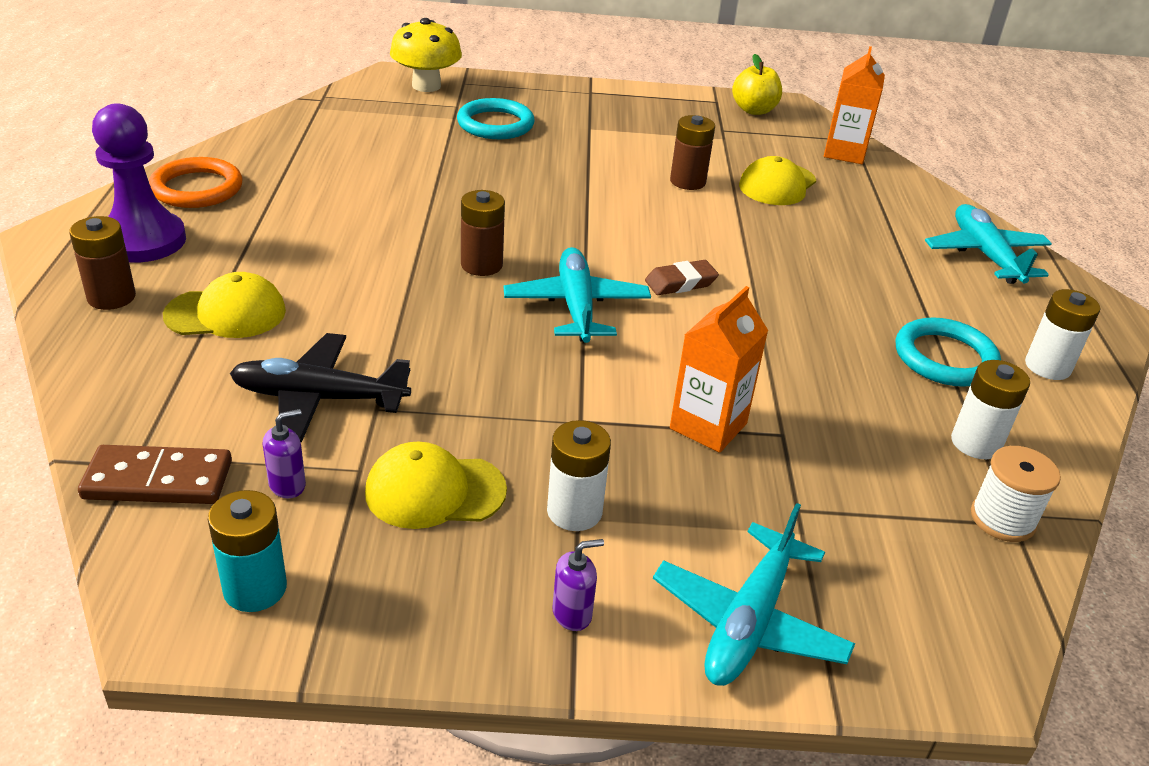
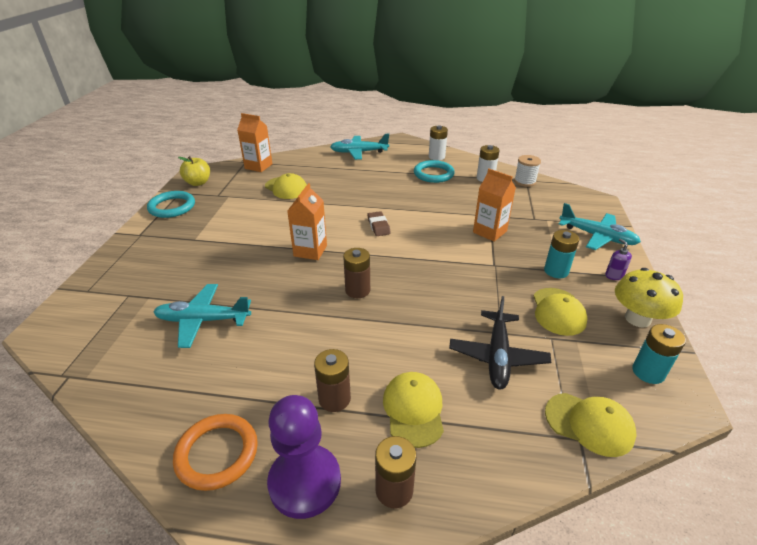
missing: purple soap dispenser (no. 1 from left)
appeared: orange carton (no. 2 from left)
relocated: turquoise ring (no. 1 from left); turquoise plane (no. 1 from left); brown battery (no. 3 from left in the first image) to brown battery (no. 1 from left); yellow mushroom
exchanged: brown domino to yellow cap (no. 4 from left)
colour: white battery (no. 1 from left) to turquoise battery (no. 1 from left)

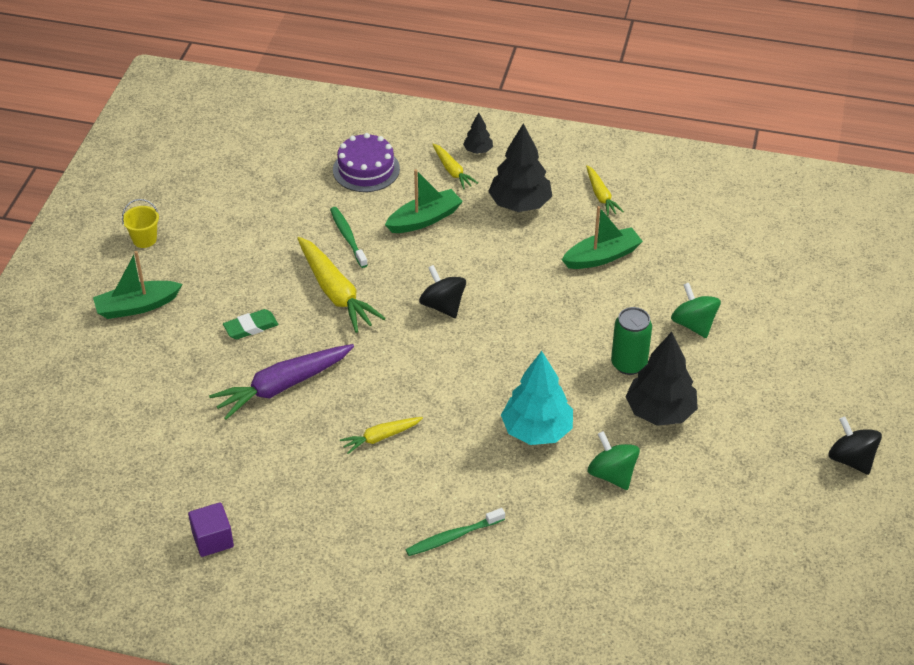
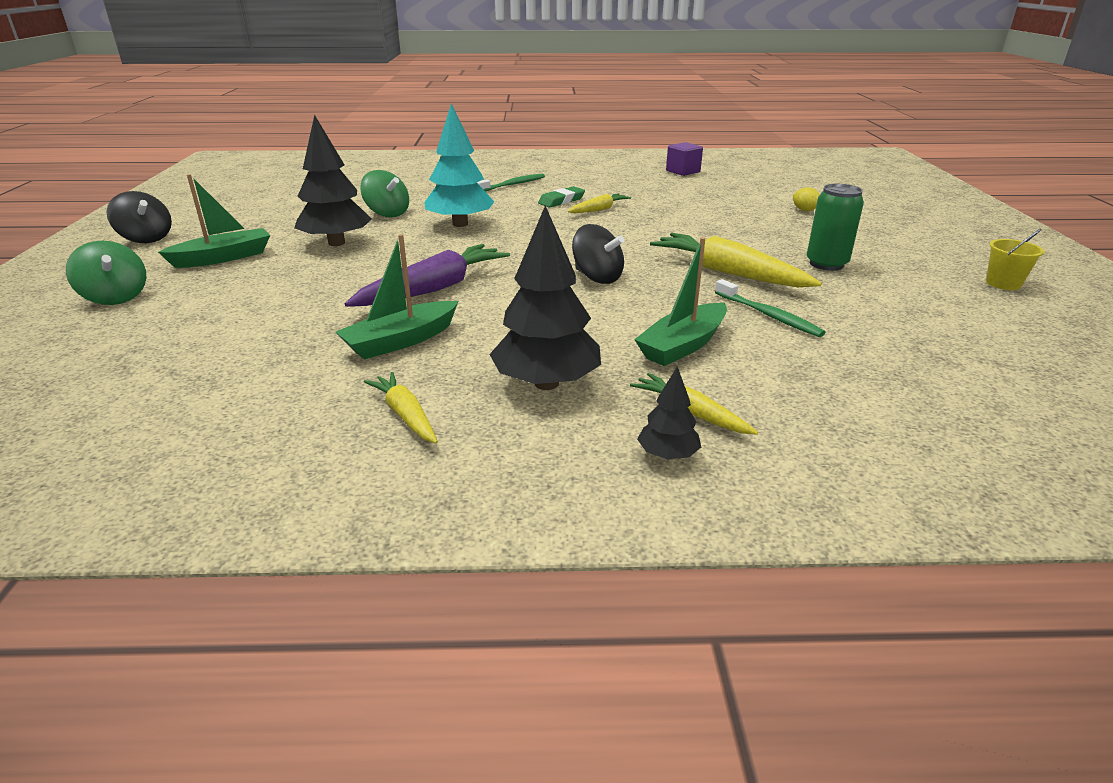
missing: purple cake
appeared: yellow lemon
relocated: green spinning top (no. 2 from left in the first image) to green spinning top (no. 1 from left); green boat (no. 1 from left); purple carrot; green eraser; green can

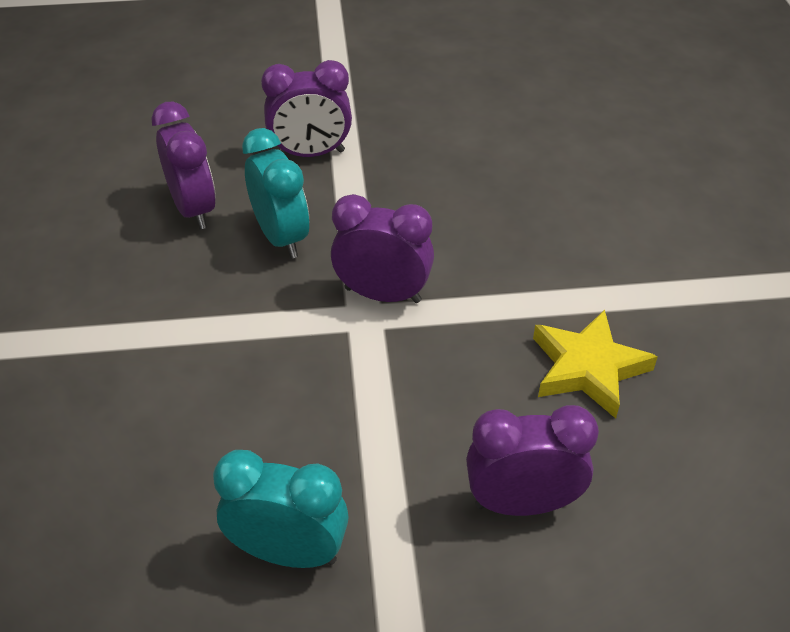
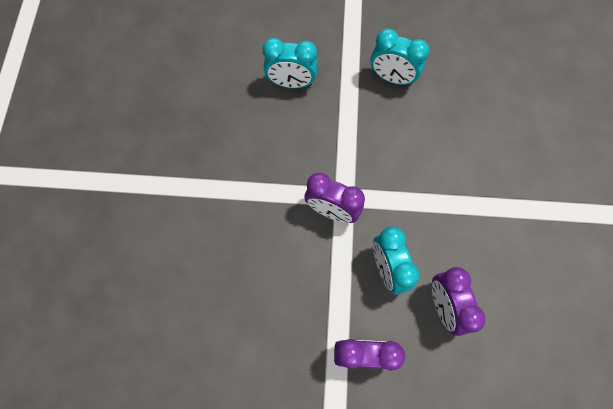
missing: yellow star
colour: purple clock (no. 4 from left) to turquoise clock (no. 1 from left)

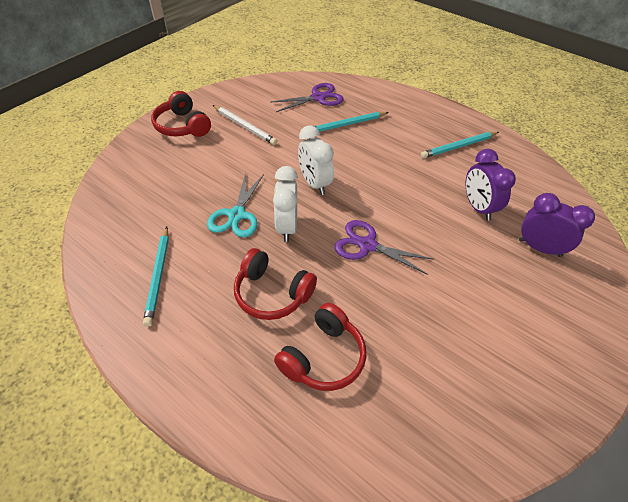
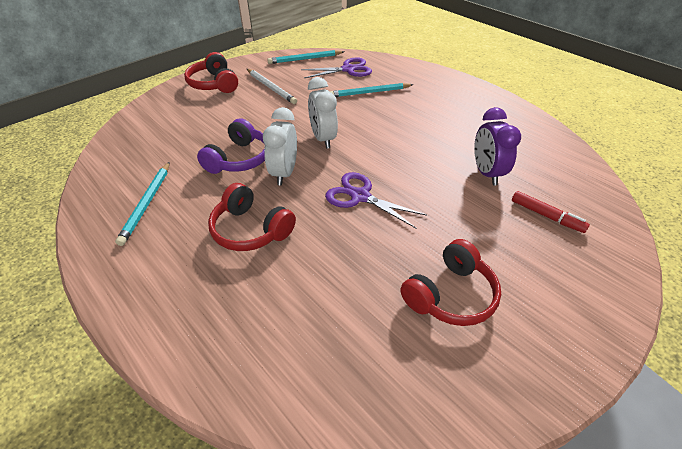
relocated: turquoise pencil (no. 3 from left in the first image) to turquoise pencil (no. 2 from left); red headphones (no. 3 from left)
exchanged: turquoise scissors to purple headphones; purple clock (no. 2 from left) to red marker

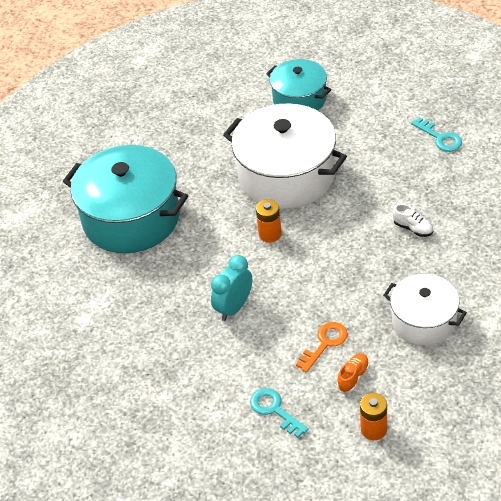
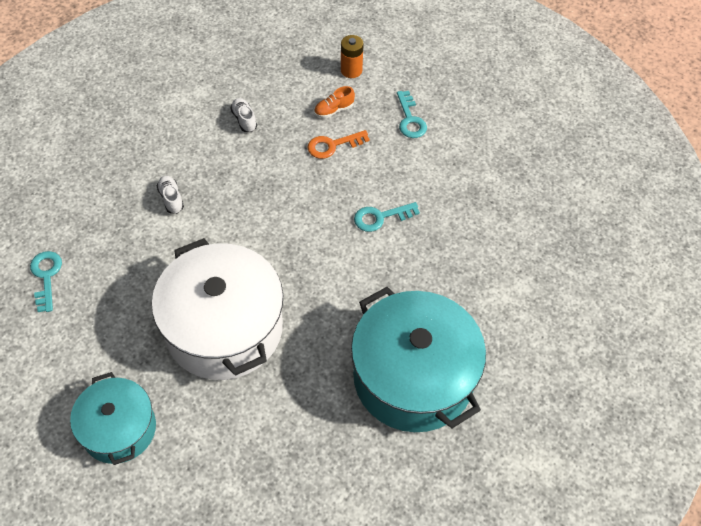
missing: orange battery (no. 1 from left)
exchanged: white pot (no. 2 from left) to white shoe (no. 2 from left); turquoise clock to turquoise key (no. 2 from left)

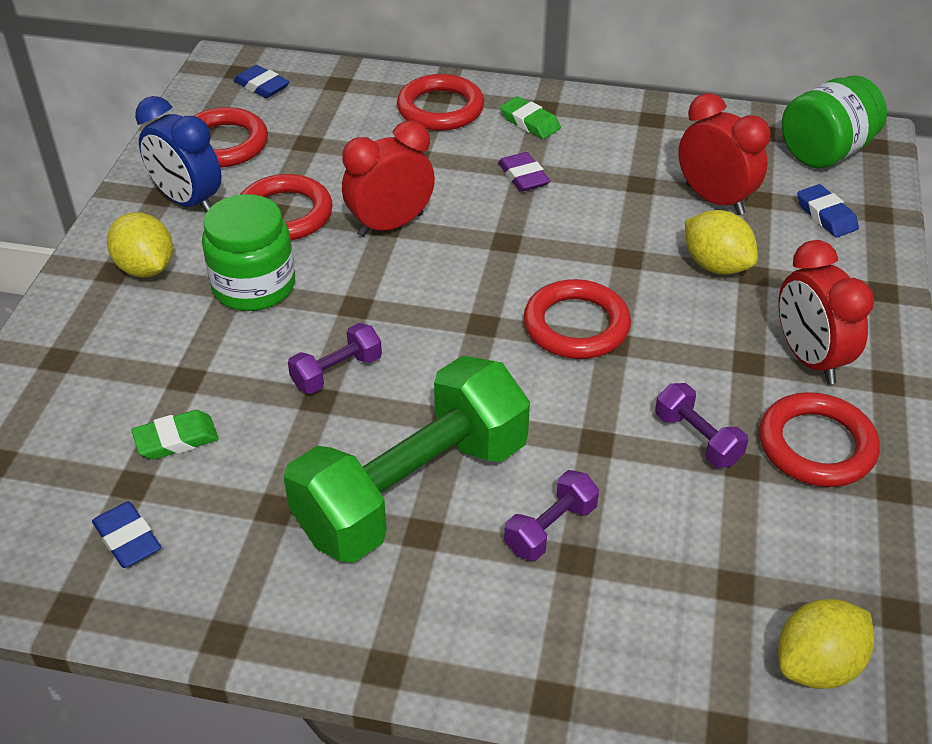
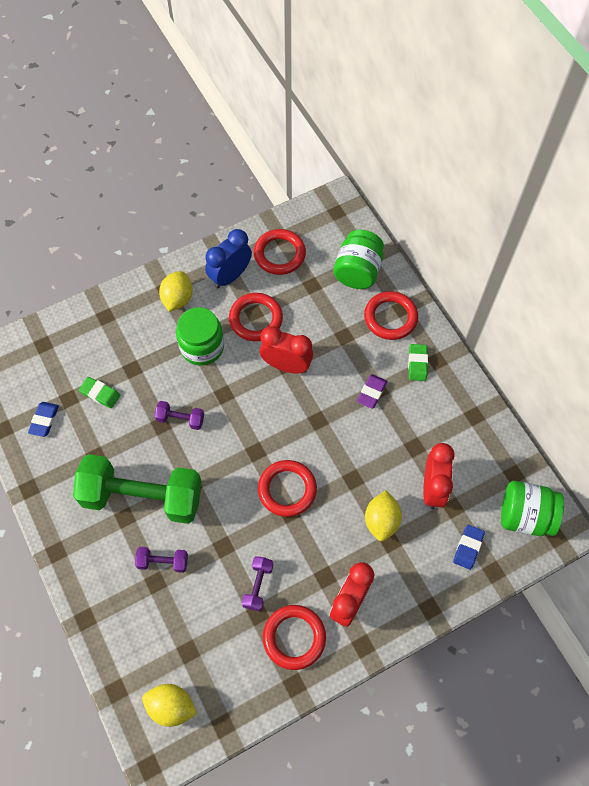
missing: blue eraser (no. 2 from left)
appeared: green jar (no. 2 from left)
spun: blue clock 45 degrees clockwise

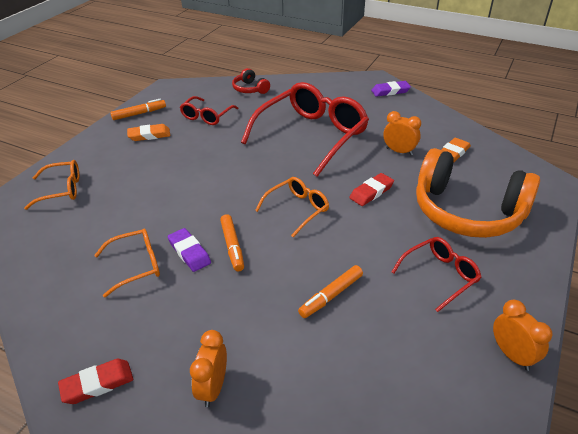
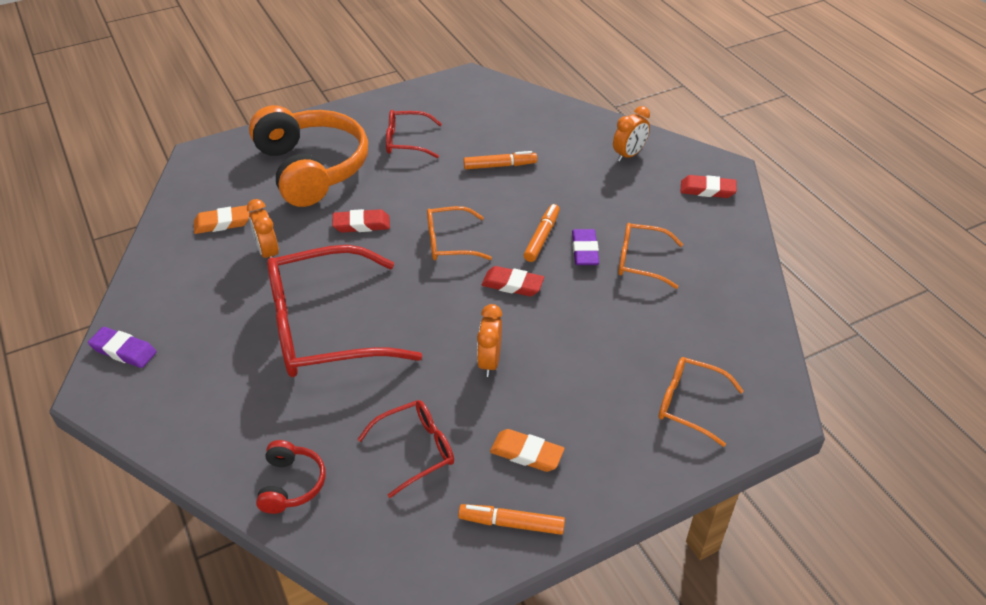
appeared: red eraser (no. 2 from left)
relocated: orange clock (no. 3 from left in the first image) to orange clock (no. 2 from left)

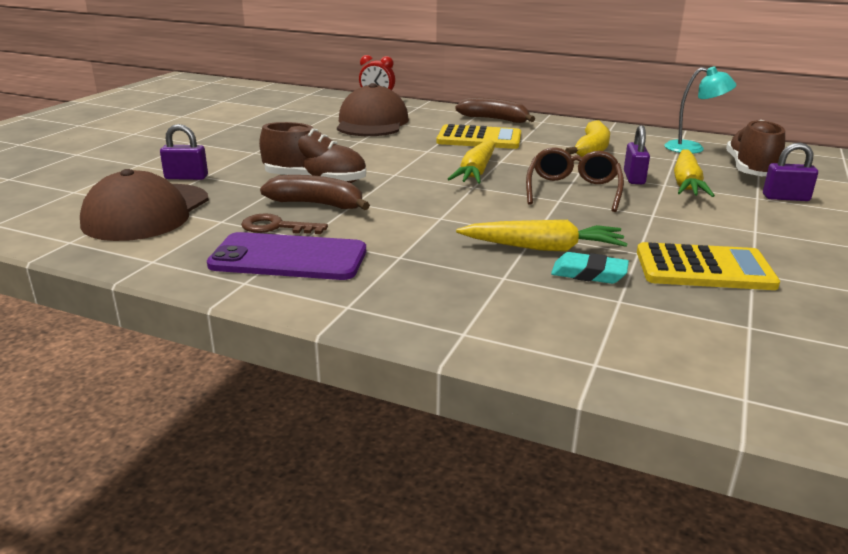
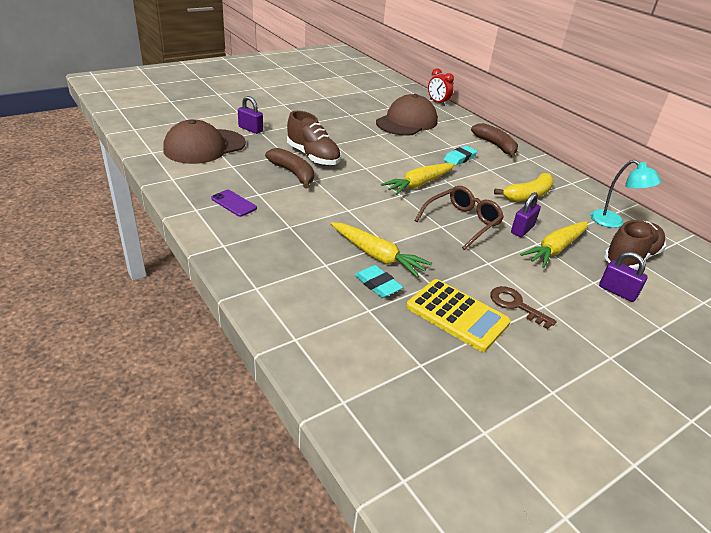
relocated: brown key
exchanged: yellow calculator (no. 1 from left) to turquoise eraser (no. 2 from left)
size: purple phone x0.52

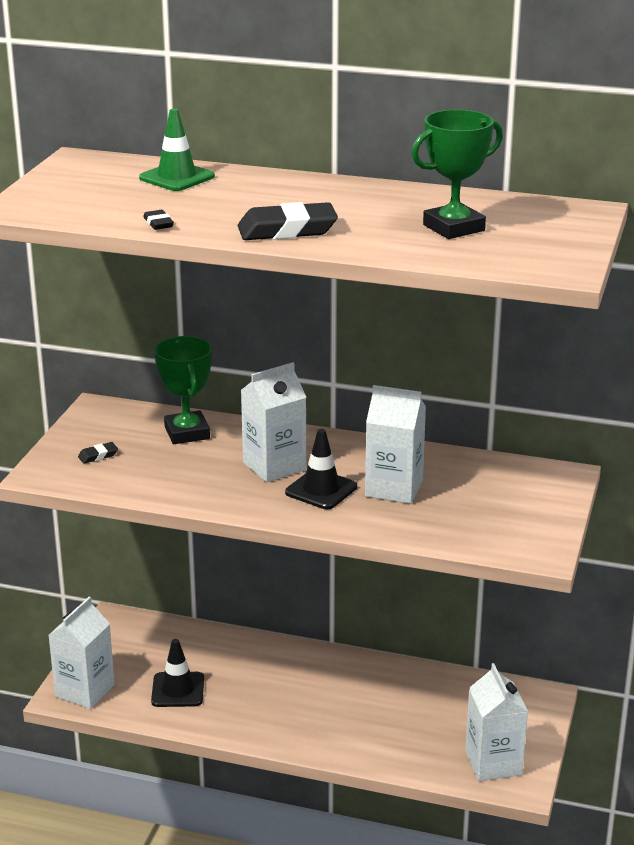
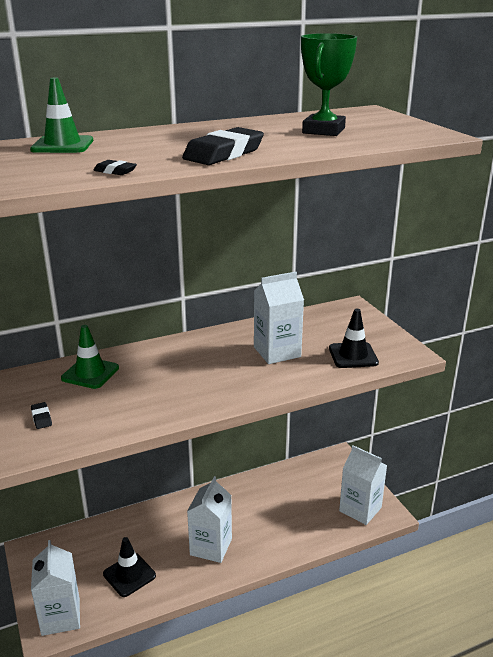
relocated: white carton (no. 2 from left); black traffic cone (no. 2 from left)
exchanged: green trophy (no. 1 from left) to green traffic cone (no. 2 from left)
spun: black eraser (no. 1 from left) 45 degrees counterclockwise

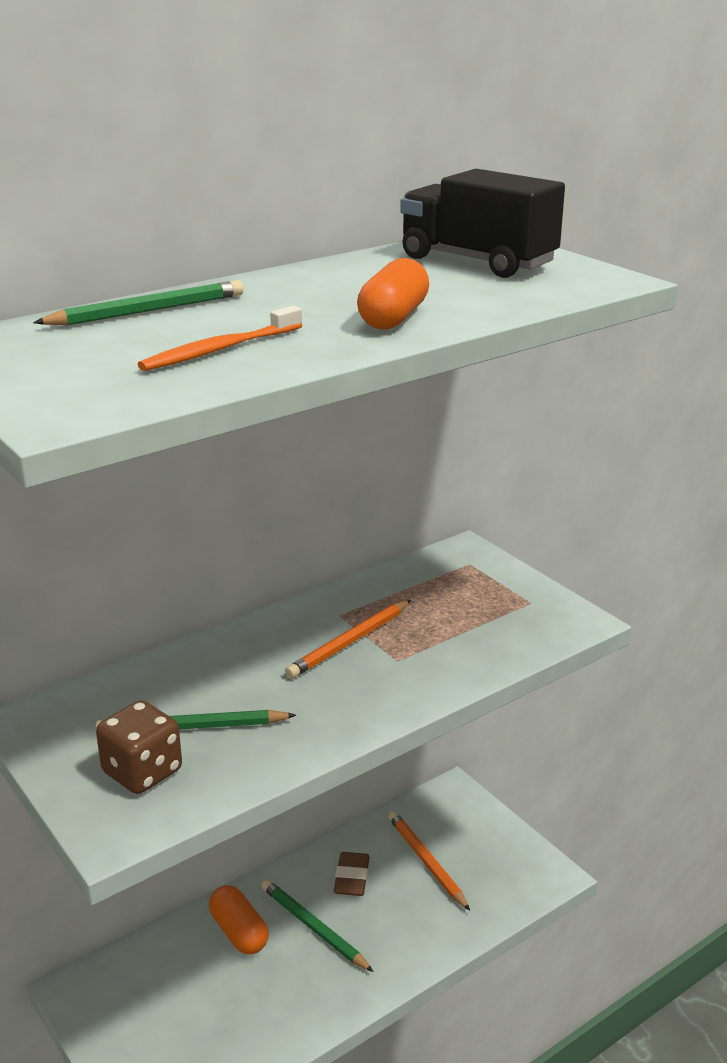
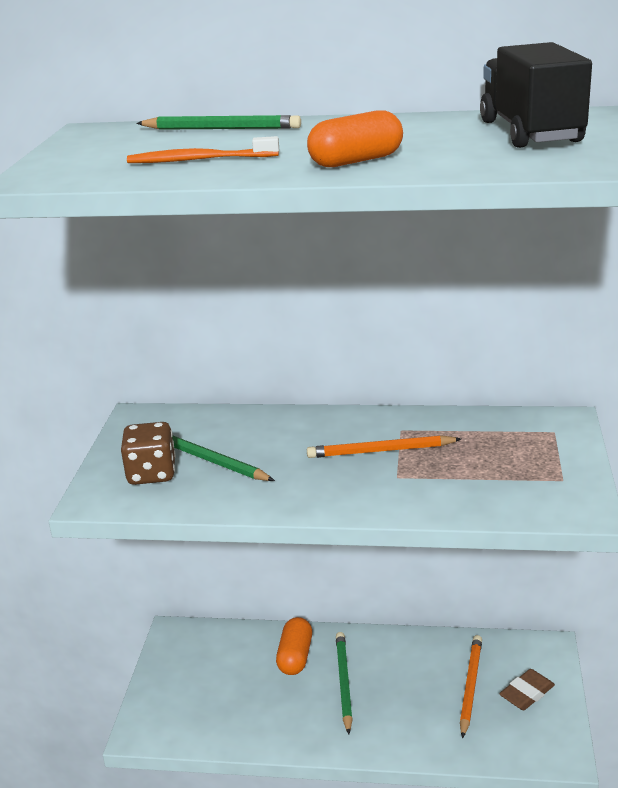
relocated: brown eraser

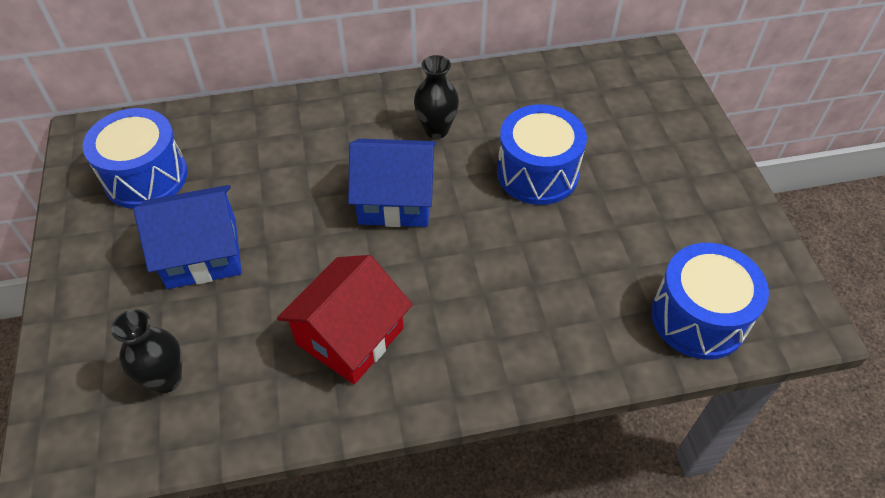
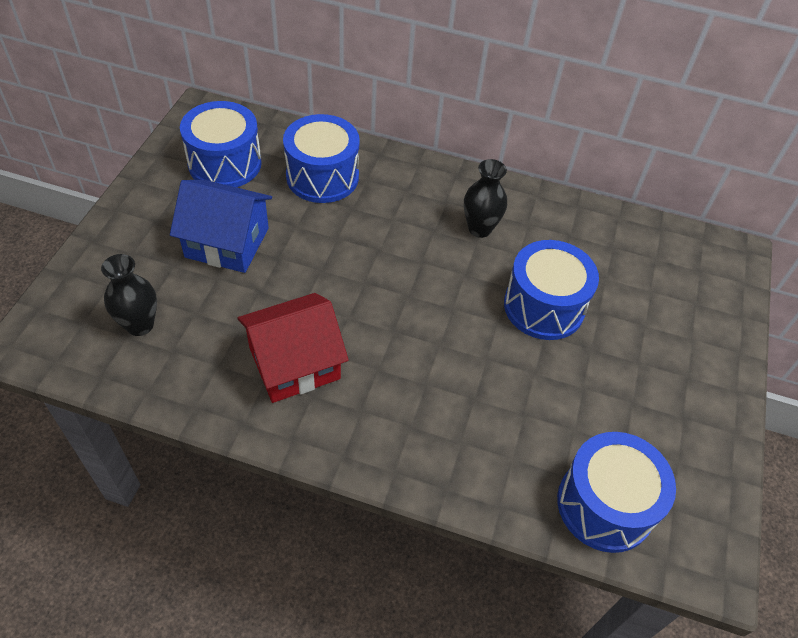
missing: blue house (no. 2 from left)
appeared: blue drum (no. 2 from left)

